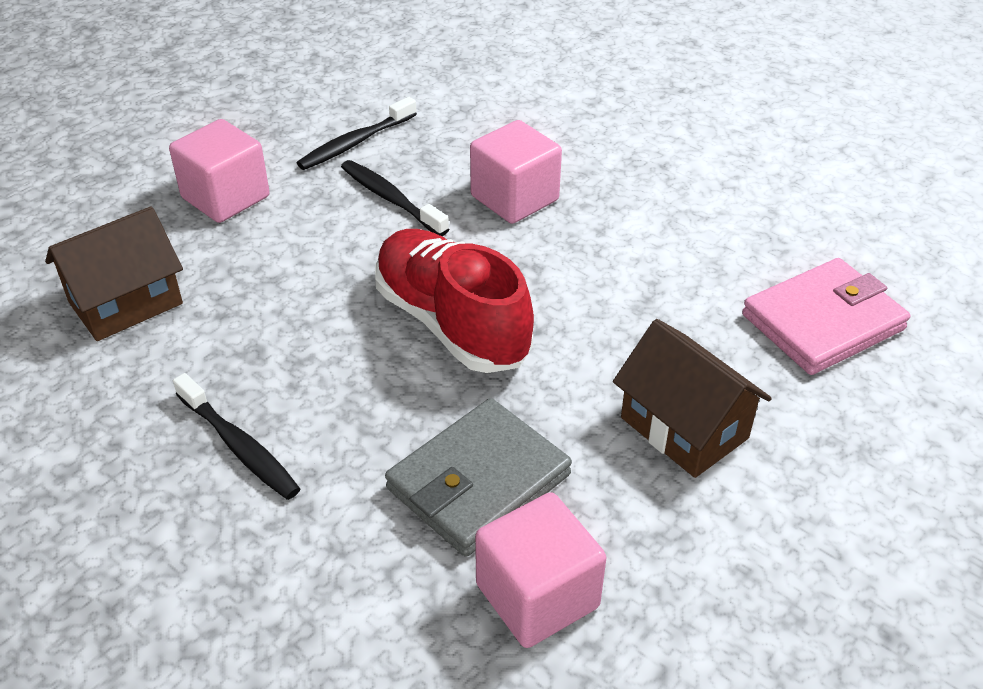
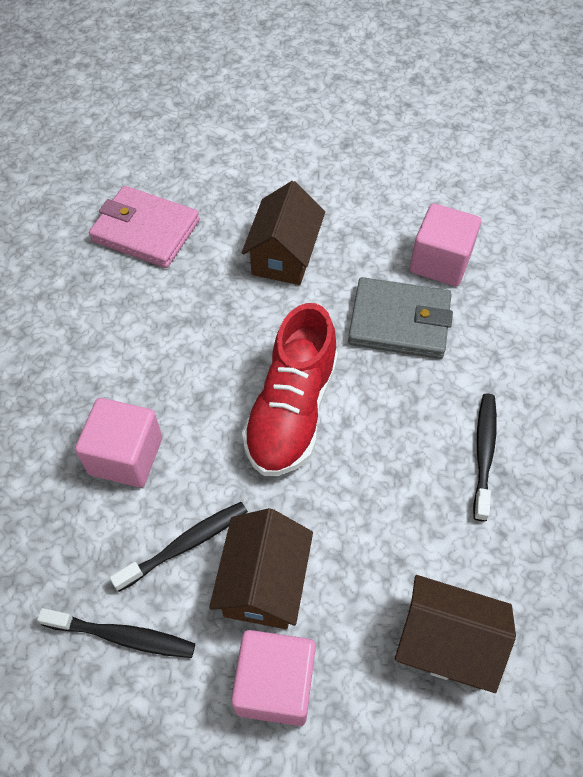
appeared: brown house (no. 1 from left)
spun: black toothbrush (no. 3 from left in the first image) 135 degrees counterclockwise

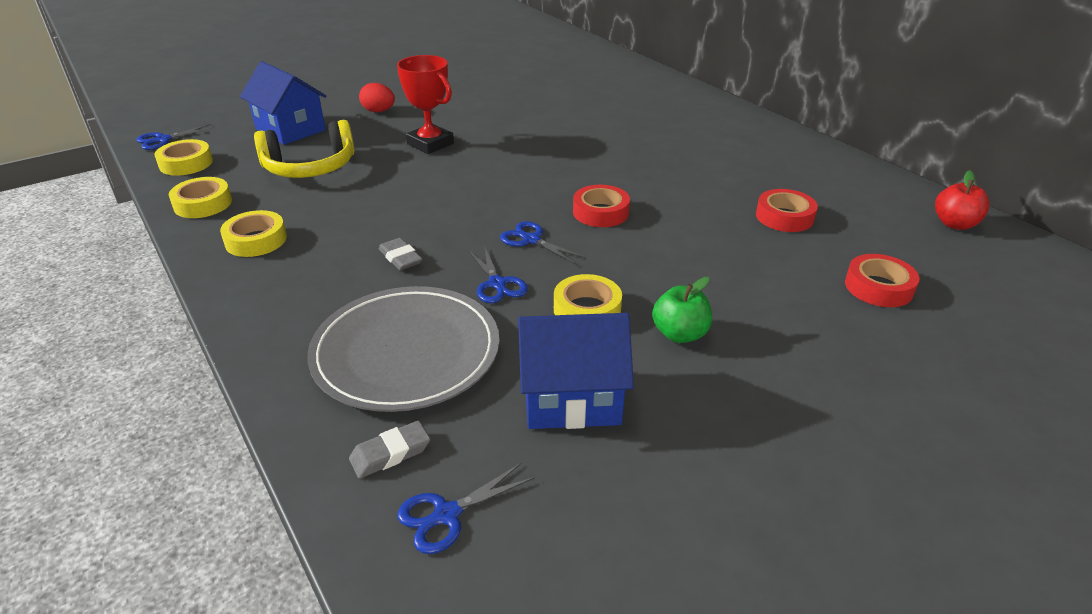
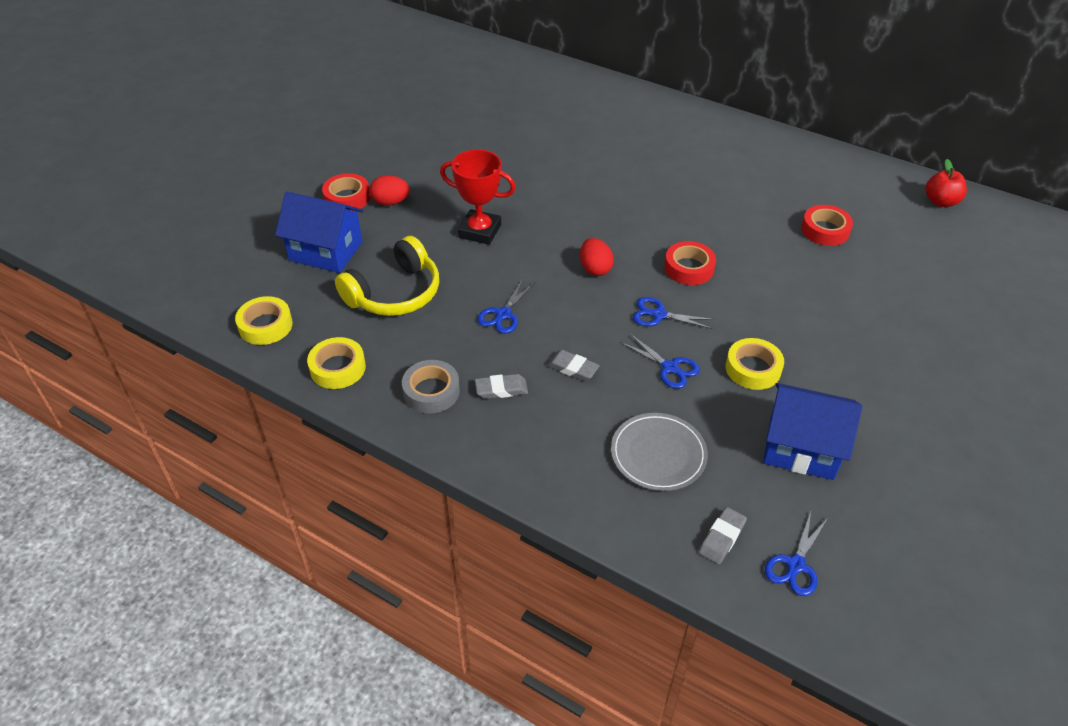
missing: green apple
appeared: grey eraser (no. 1 from left); red egg (no. 2 from left)
relocated: red tape (no. 3 from left in the first image) to red tape (no. 1 from left); blue scissors (no. 1 from left)
colour: yellow tape (no. 3 from left) to grey tape
spun: blue house (no. 2 from left) 45 degrees clockwise
size: grey plate x0.62

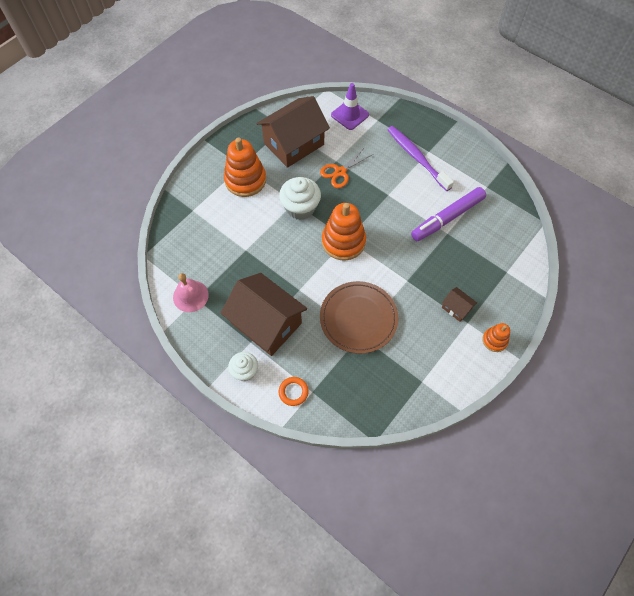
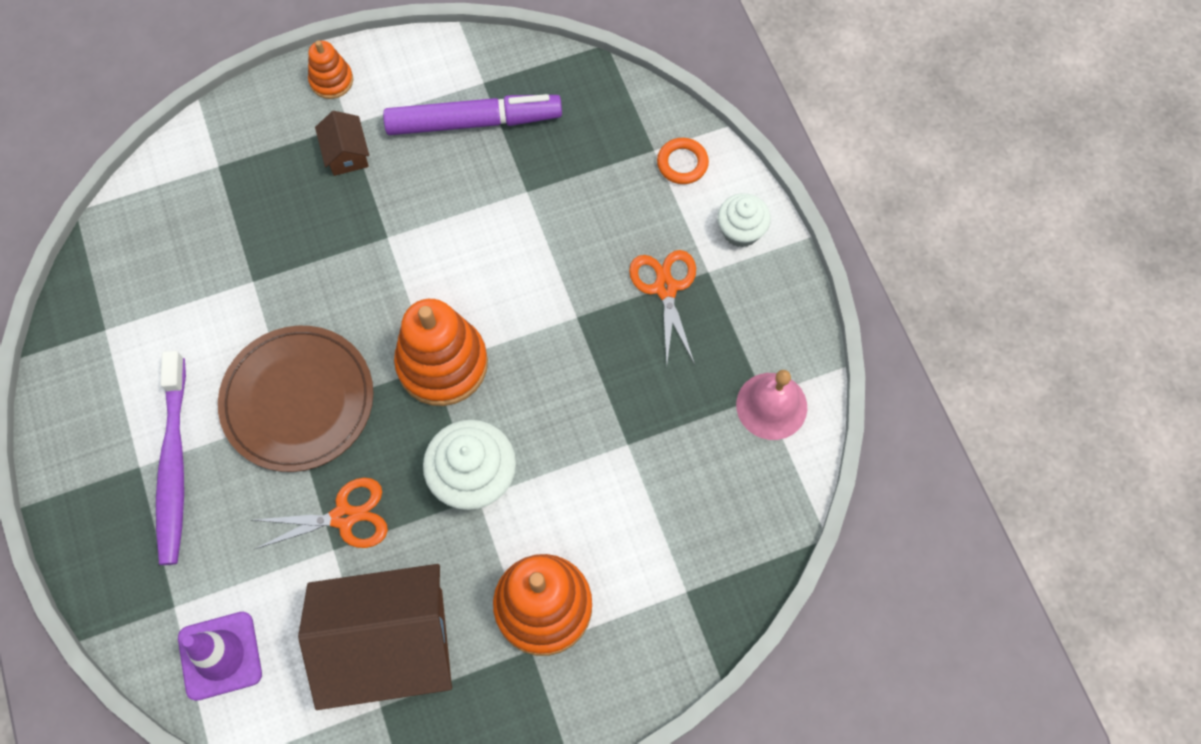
relocated: brown plate; purple marker
exchanged: brown house (no. 1 from left) to orange scissors (no. 2 from left)

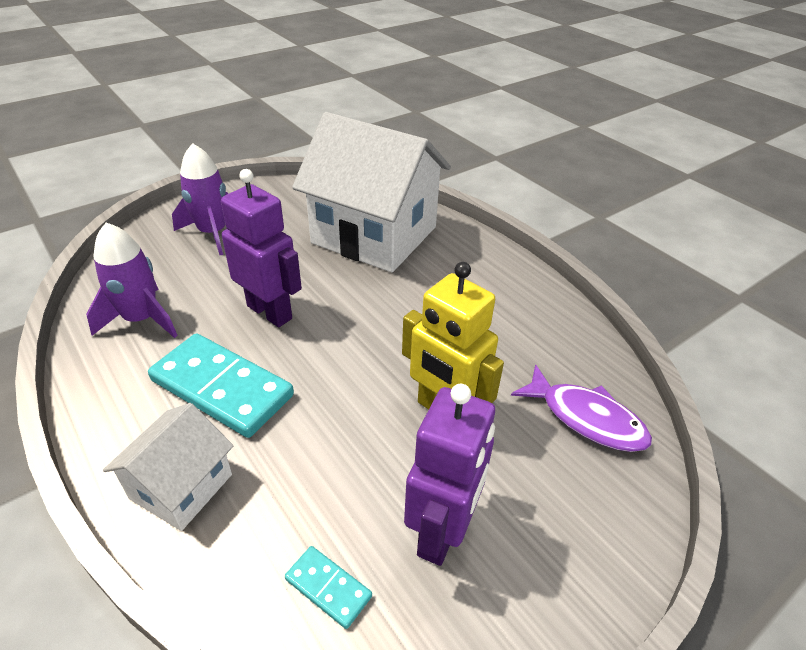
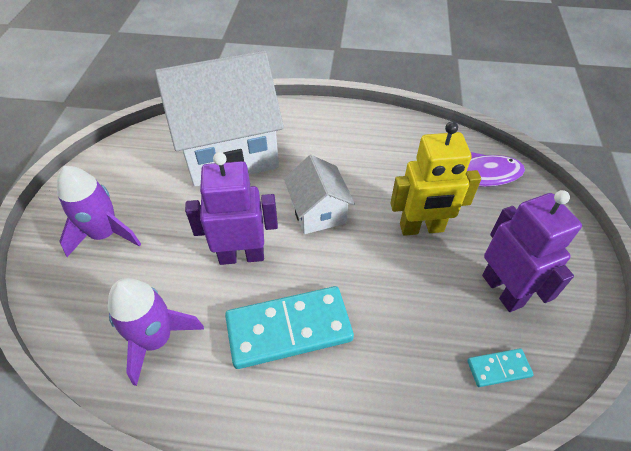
relocated: white house (no. 1 from left in the first image) to white house (no. 2 from left)

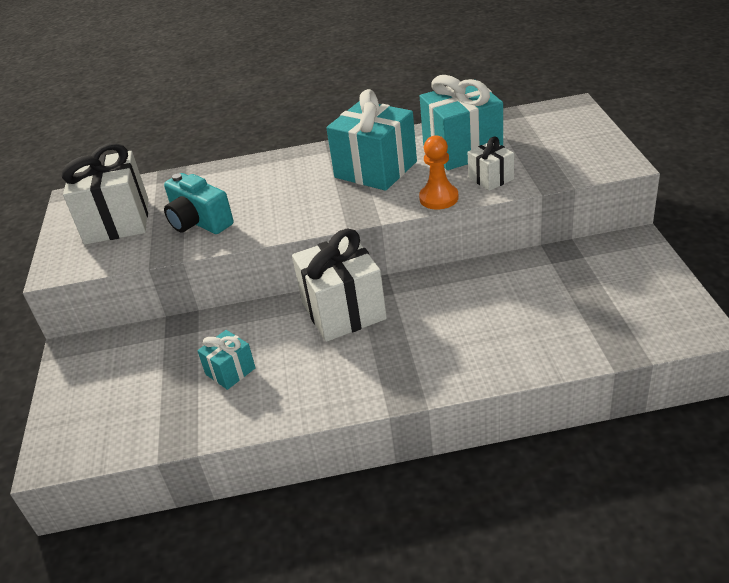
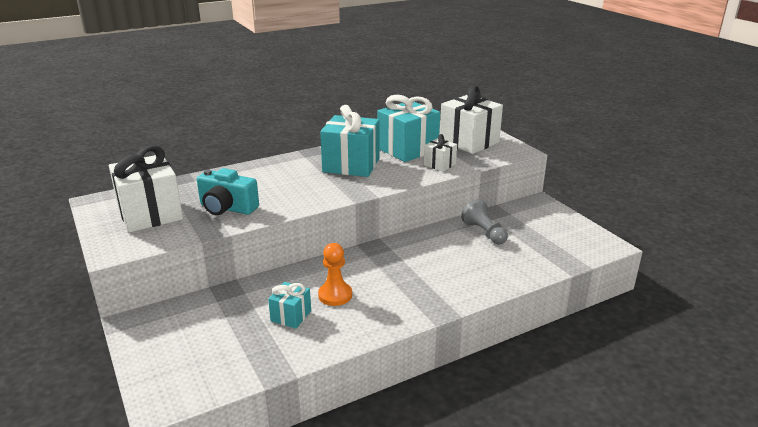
appeared: grey pawn
relocated: orange pawn; white gift (no. 2 from left in the first image) to white gift (no. 3 from left)

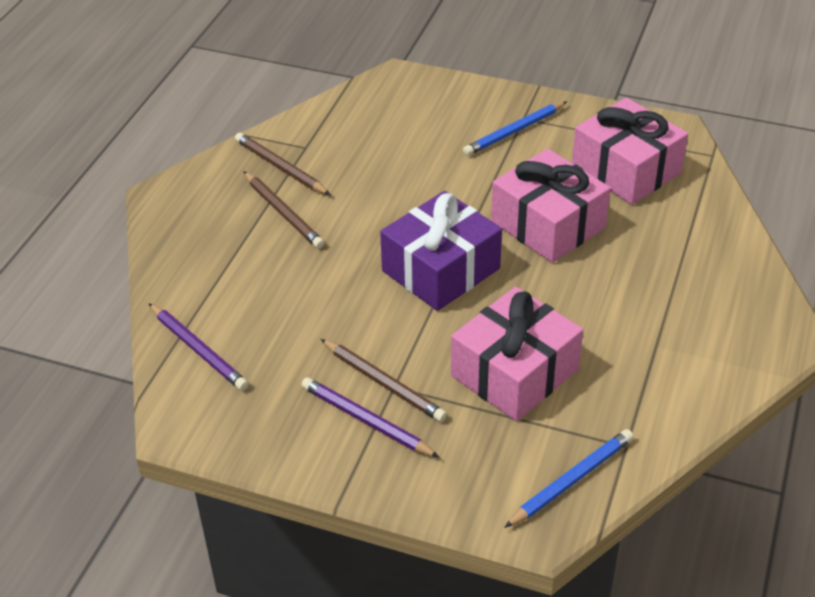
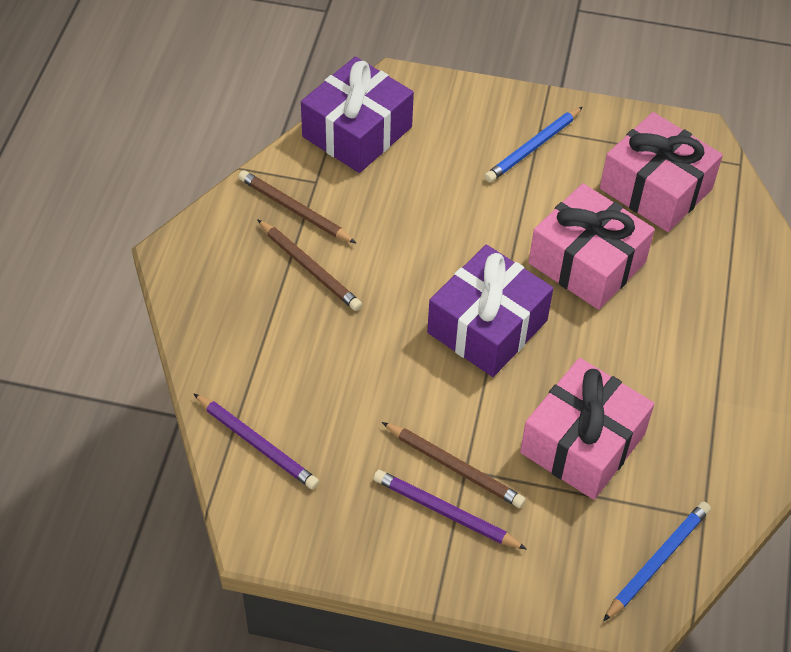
appeared: purple gift (no. 1 from left)

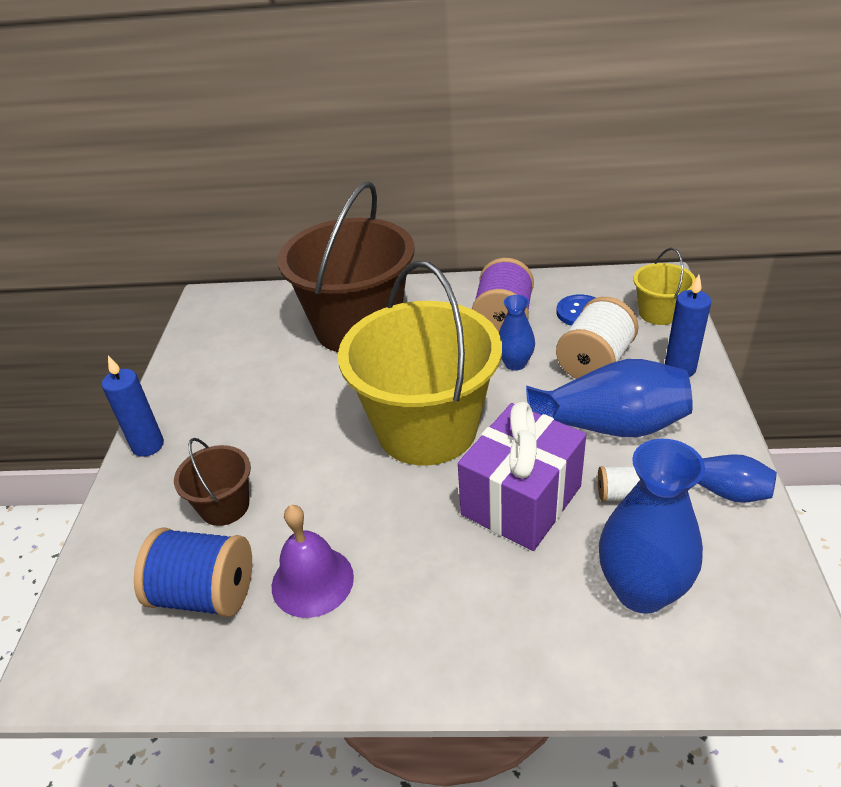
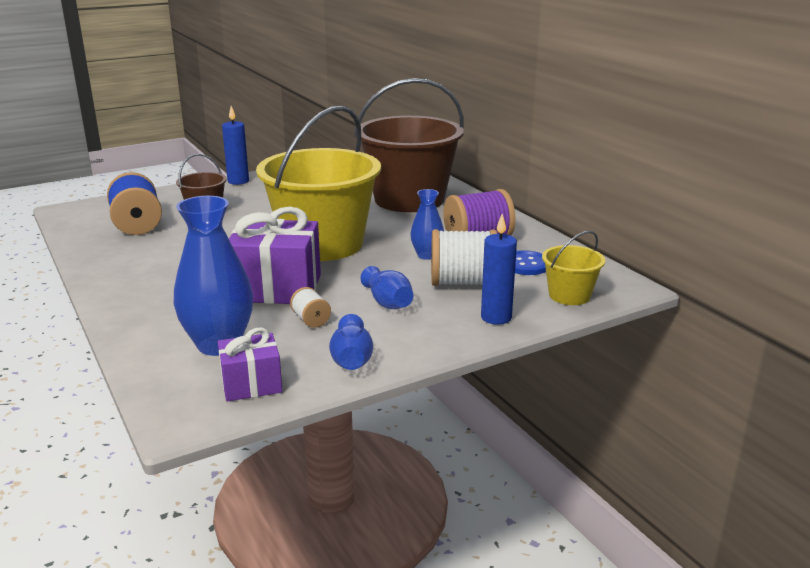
missing: purple bell
appeared: purple gift (no. 1 from left)
size: blue vase (no. 2 from left in the first image) x0.55

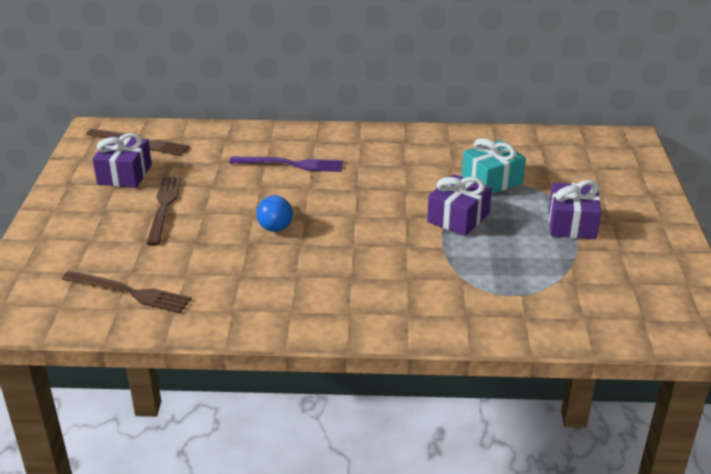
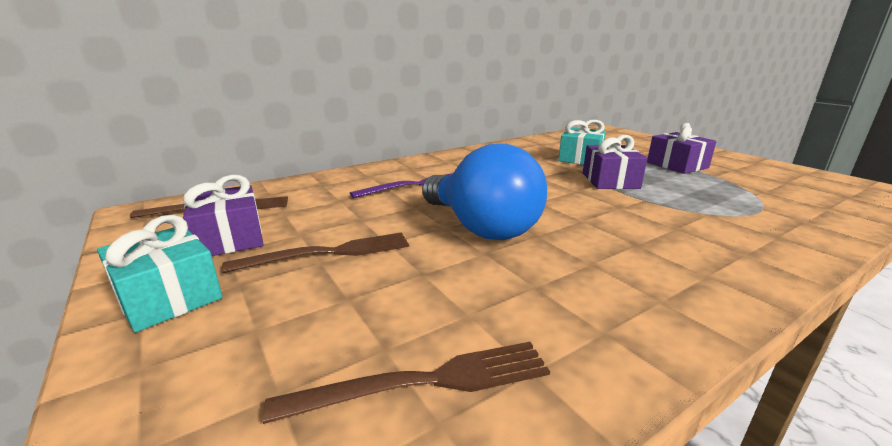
appeared: turquoise gift (no. 1 from left)
spun: brown fork (no. 3 from left in the first image) 105 degrees clockwise
size: blue light bulb x2.00

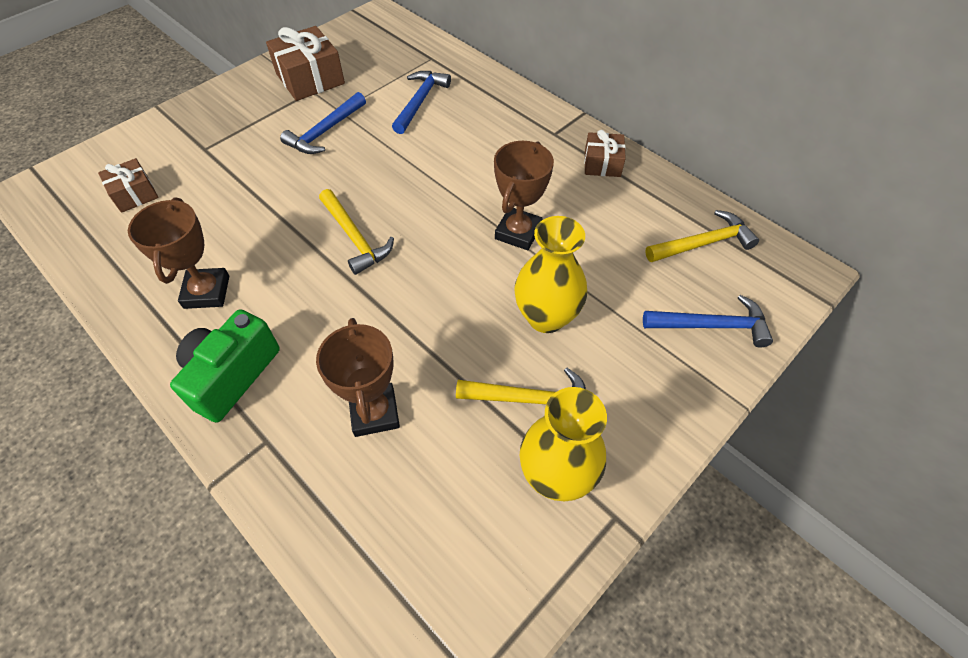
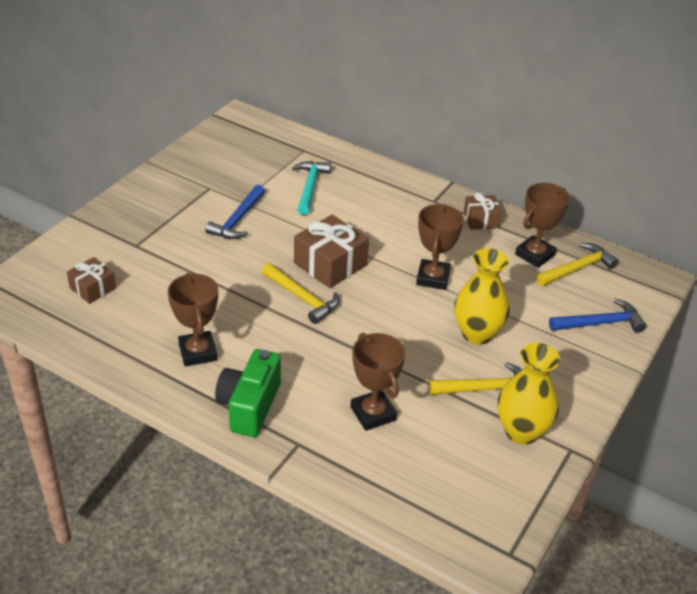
appeared: brown trophy (no. 4 from left)
relocated: brown gift (no. 2 from left)
colour: blue hammer (no. 2 from left) to turquoise hammer

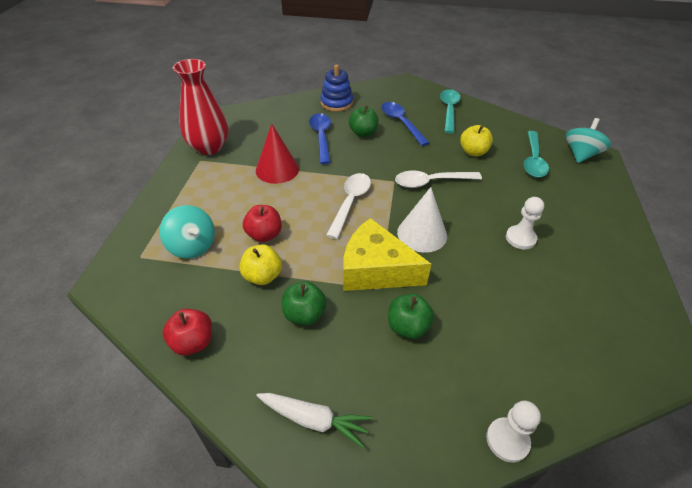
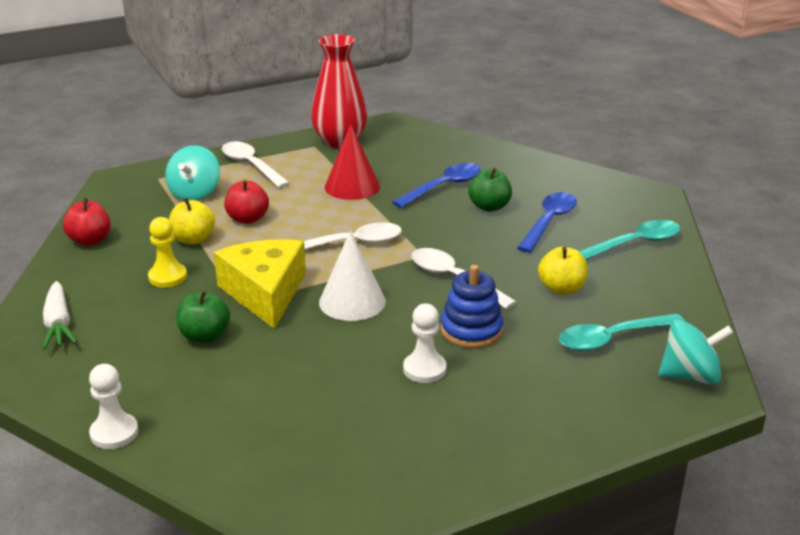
appeared: white spoon (no. 1 from left)
relocated: blue stacking toy
exchanged: green apple (no. 1 from left) to yellow pawn

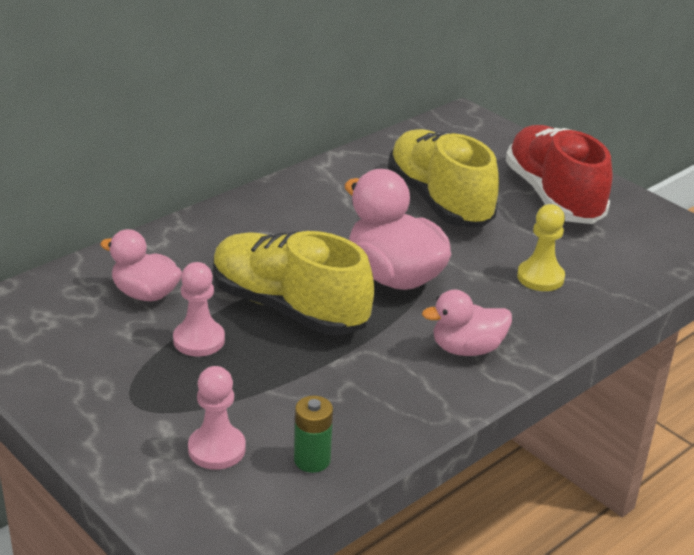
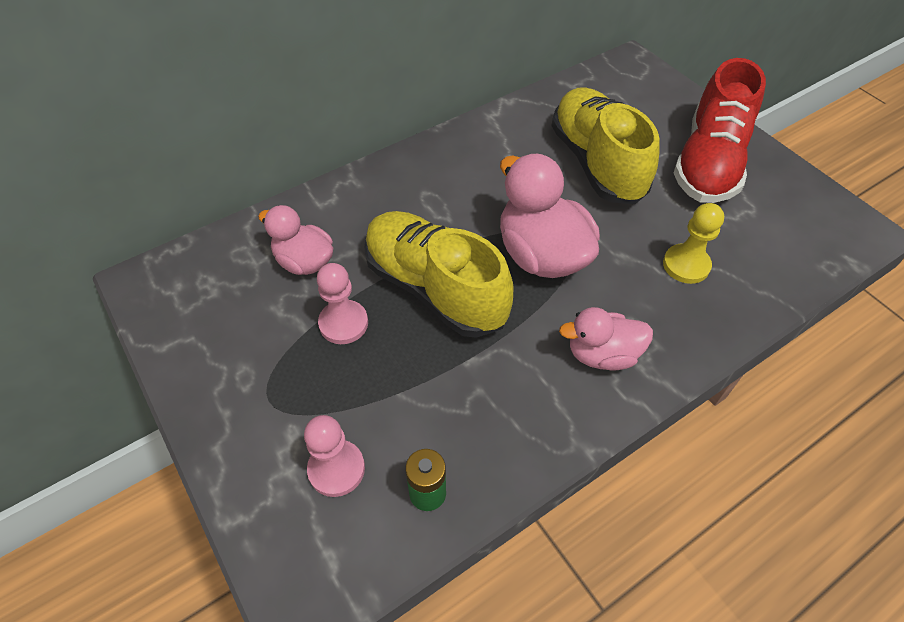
spun: red shoe 150 degrees counterclockwise

